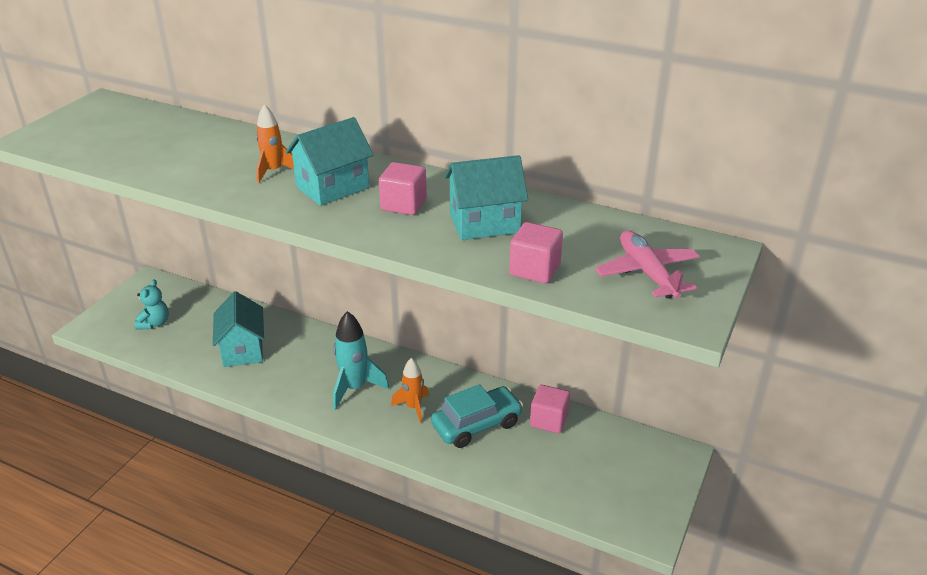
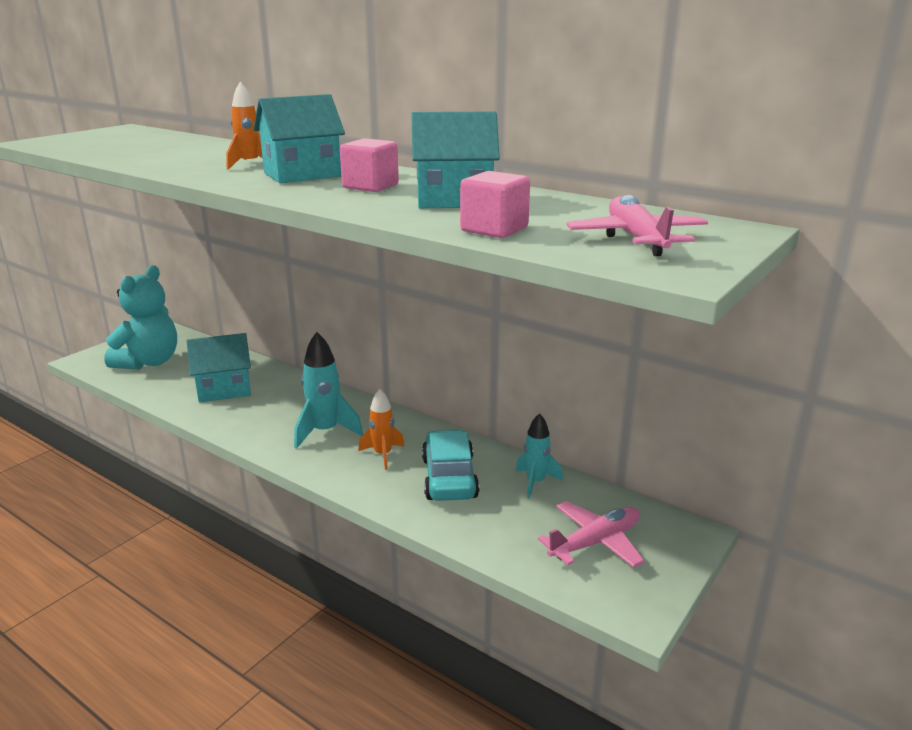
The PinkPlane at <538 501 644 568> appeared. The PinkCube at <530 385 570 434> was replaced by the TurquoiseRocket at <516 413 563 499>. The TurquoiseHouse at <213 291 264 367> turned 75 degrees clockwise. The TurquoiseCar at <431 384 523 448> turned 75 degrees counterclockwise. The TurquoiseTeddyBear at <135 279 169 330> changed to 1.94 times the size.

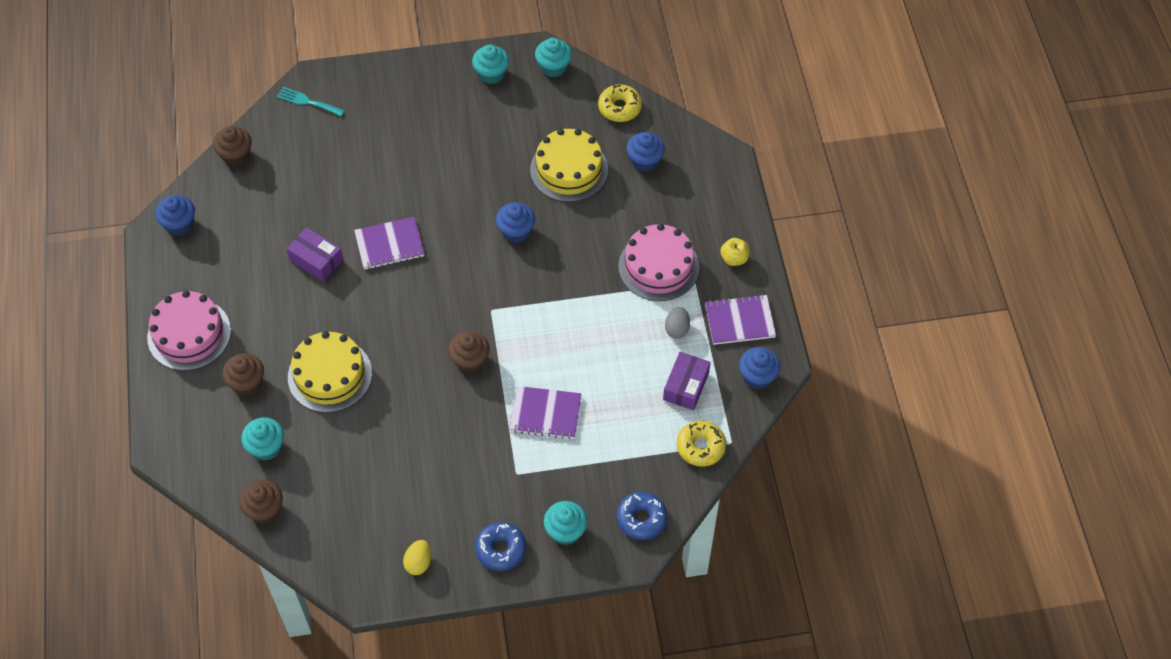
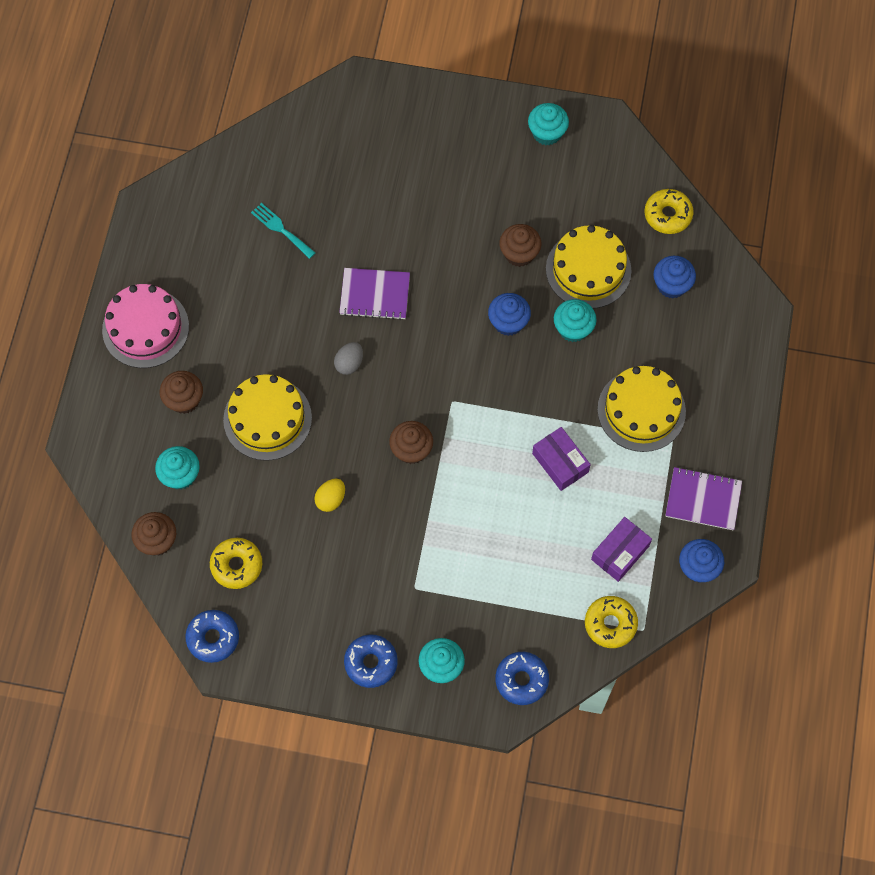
The BlueCupcake at <155 195 195 236> disappeared. The PurpleNotebook at <510 386 582 439> disappeared. The YellowApple at <720 238 750 266> disappeared. The BlueDonut at <185 610 239 663> appeared. The YellowDonut at <210 538 262 589> appeared. The BrownCupcake moved from <213 126 252 166> to <499 224 541 267>. The TurquoiseFork moved from <277 87 345 116> to <251 203 315 259>. The PurpleBox moved from <286 227 343 281> to <532 427 591 491>. The YellowEgg moved from <403 540 431 575> to <314 479 345 512>. The TurquoiseCupcake moved from <535 38 572 77> to <554 299 596 342>. The GreyEgg moved from <665 307 690 339> to <334 342 363 375>. The PinkCake at <618 224 699 301> became the YellowCake at <597 366 686 452>.

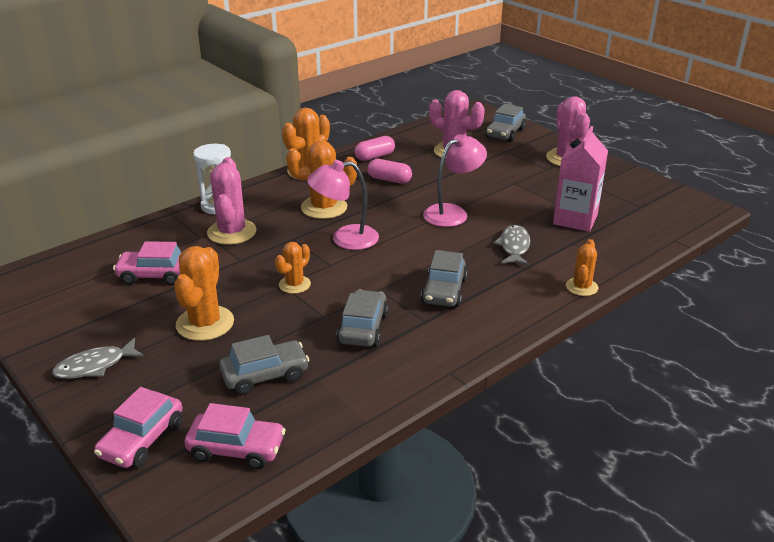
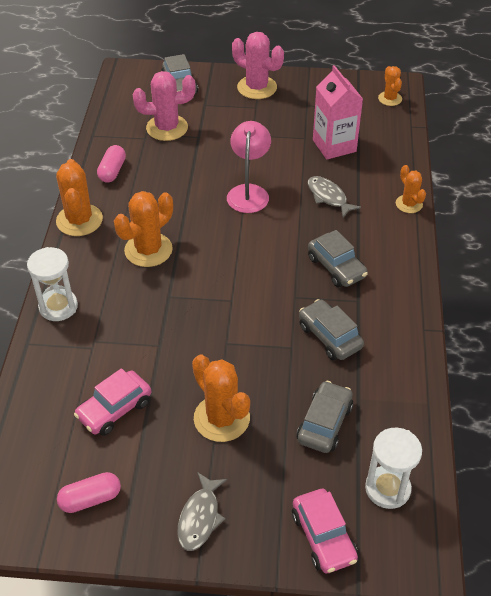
The PinkCactus at <207 157 257 245> disappeared. The PinkLamp at <307 160 379 250> disappeared. The OrangeCactus moved from <275 242 311 294> to <378 66 402 106>. The PinkCapsule moved from <368 159 412 184> to <57 472 121 513>. The PinkCar at <184 403 286 469> was replaced by the WhiteHourglass at <365 428 422 509>.

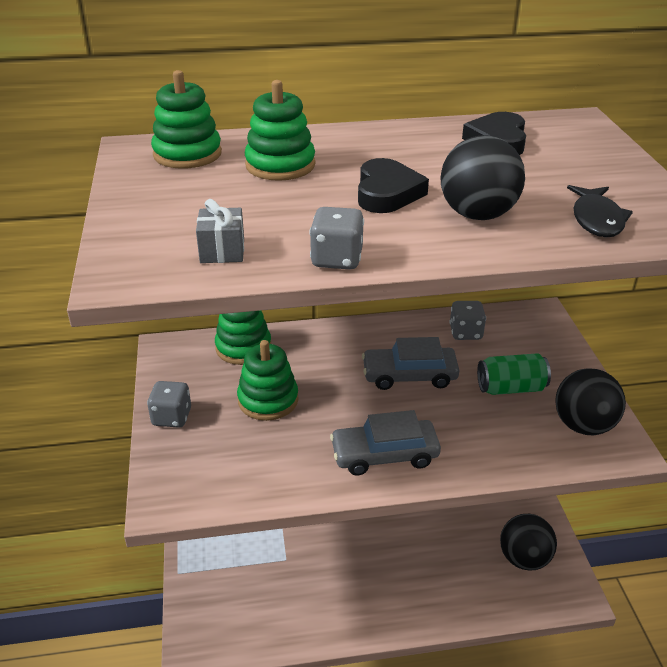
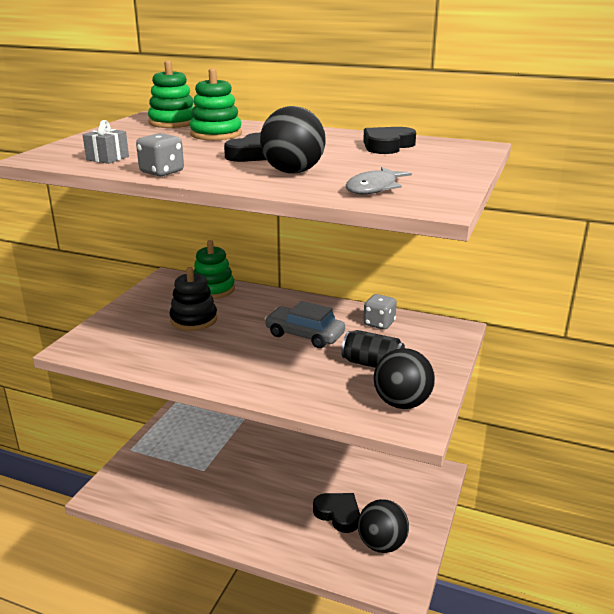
The GreyDice at <147 381 191 428> disappeared. The GreyCar at <330 410 441 475> disappeared. The BlackHeart at <313 493 360 533> appeared. The GreenStackingToy at <237 340 299 421> became the BlackStackingToy at <170 267 217 331>. The GreenCan at <477 353 551 395> became the BlackCan at <341 330 405 368>. The BlackFish at <567 185 633 237> became the GreyFish at <346 167 412 195>.

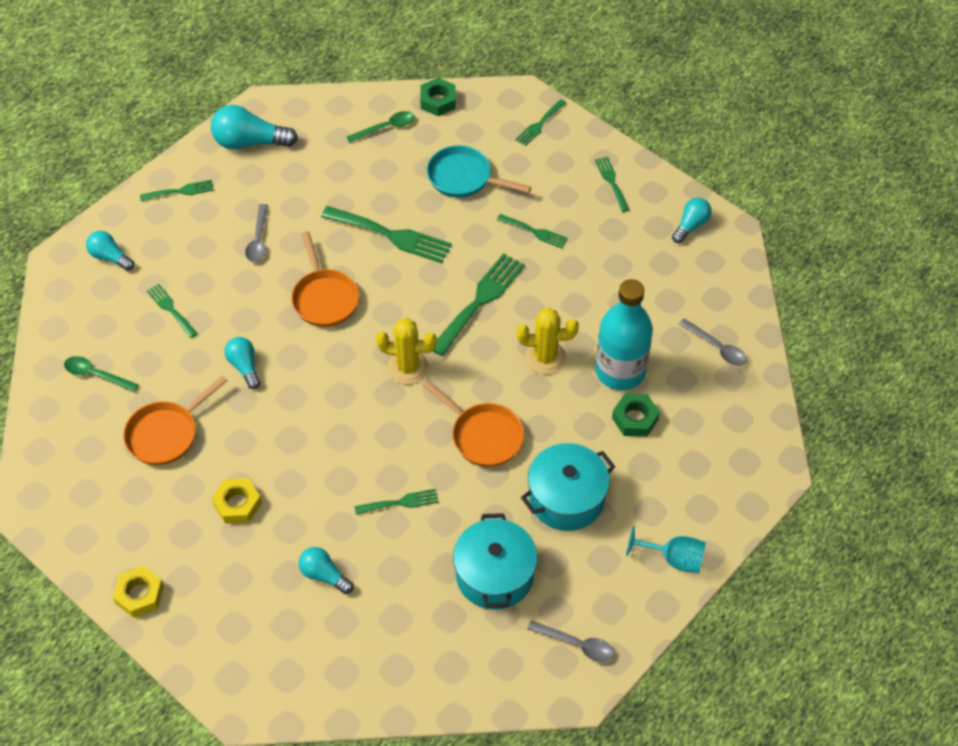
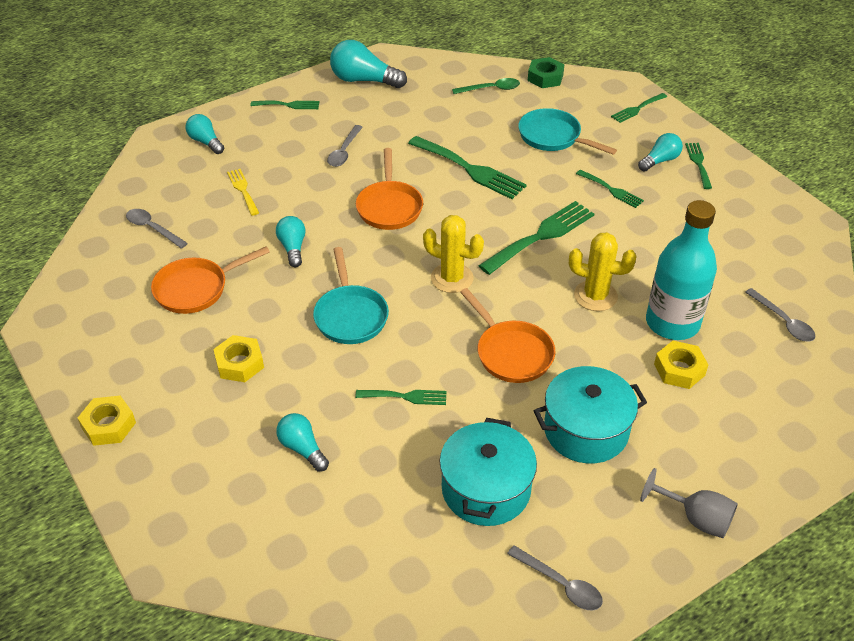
The TurquoisePan at <313 247 389 344> appeared. The TurquoiseLightBulb moved from <672 198 712 243> to <638 133 683 171>. The GreenSpoon at <64 356 139 392> became the GreySpoon at <126 209 188 249>. The GreenFork at <147 284 198 338> became the YellowFork at <227 169 259 216>. The GreenNut at <612 394 660 437> became the YellowNut at <654 341 708 389>. The TurquoiseGoblet at <626 526 706 573> became the GreyGoblet at <640 468 738 538>.

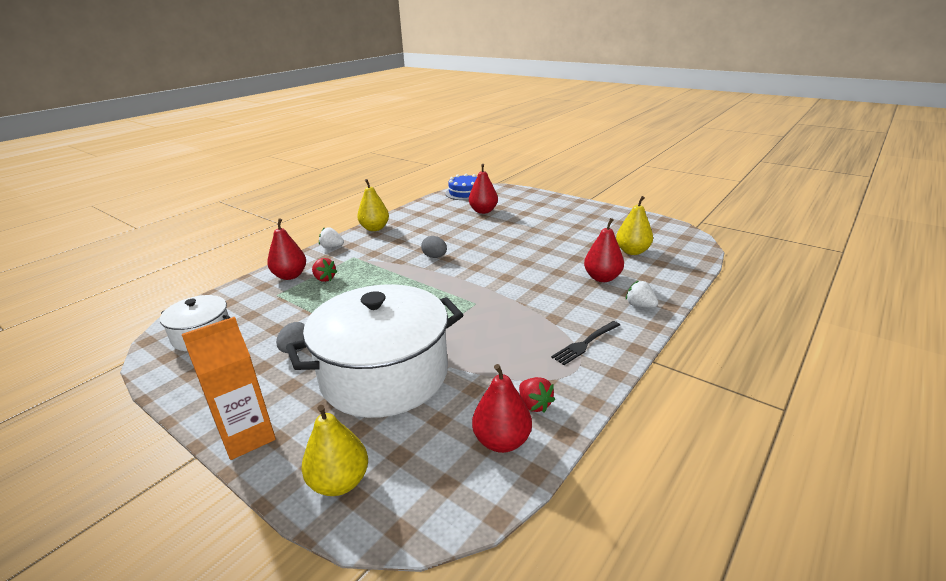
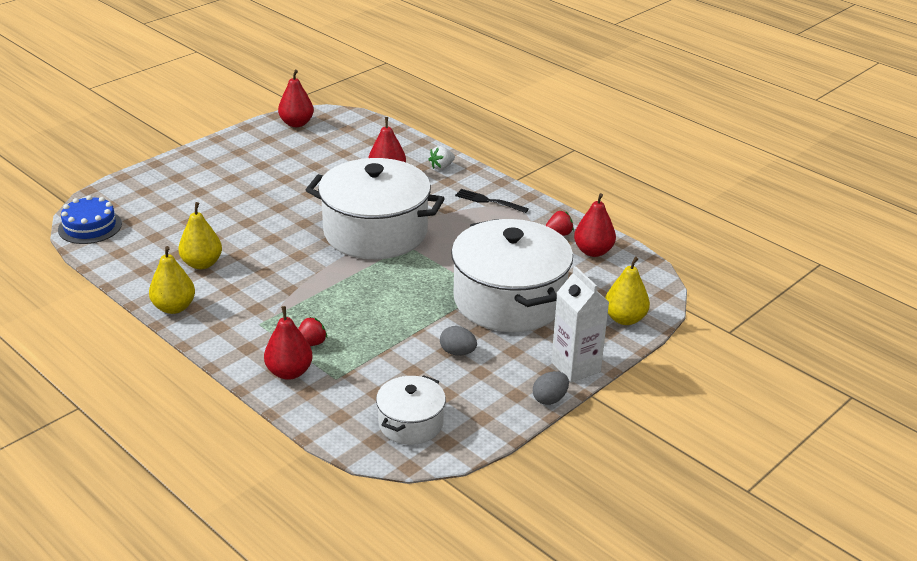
The WhiteStrawberry at <319 227 344 248> disappeared. The WhitePot at <306 158 445 259> appeared. The GreyEgg moved from <421 236 447 258> to <533 371 569 405>. The RedPear moved from <469 164 498 214> to <278 70 314 127>. The YellowPear moved from <616 196 653 255> to <178 202 222 269>. The OrangeCarton at <182 317 276 460> became the WhiteCarton at <551 266 609 383>. The BlackFork at <551 321 620 365> turned 150 degrees clockwise.

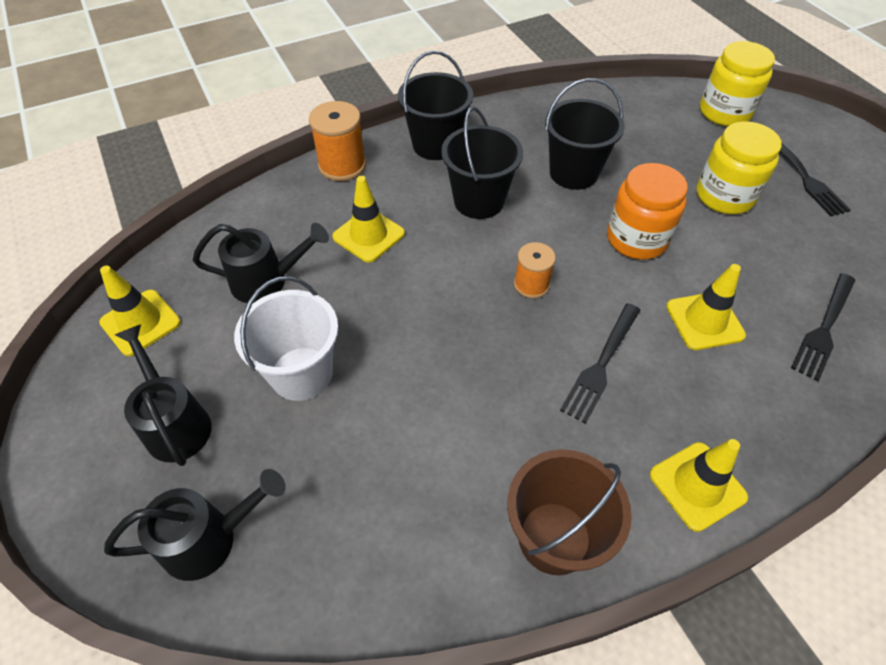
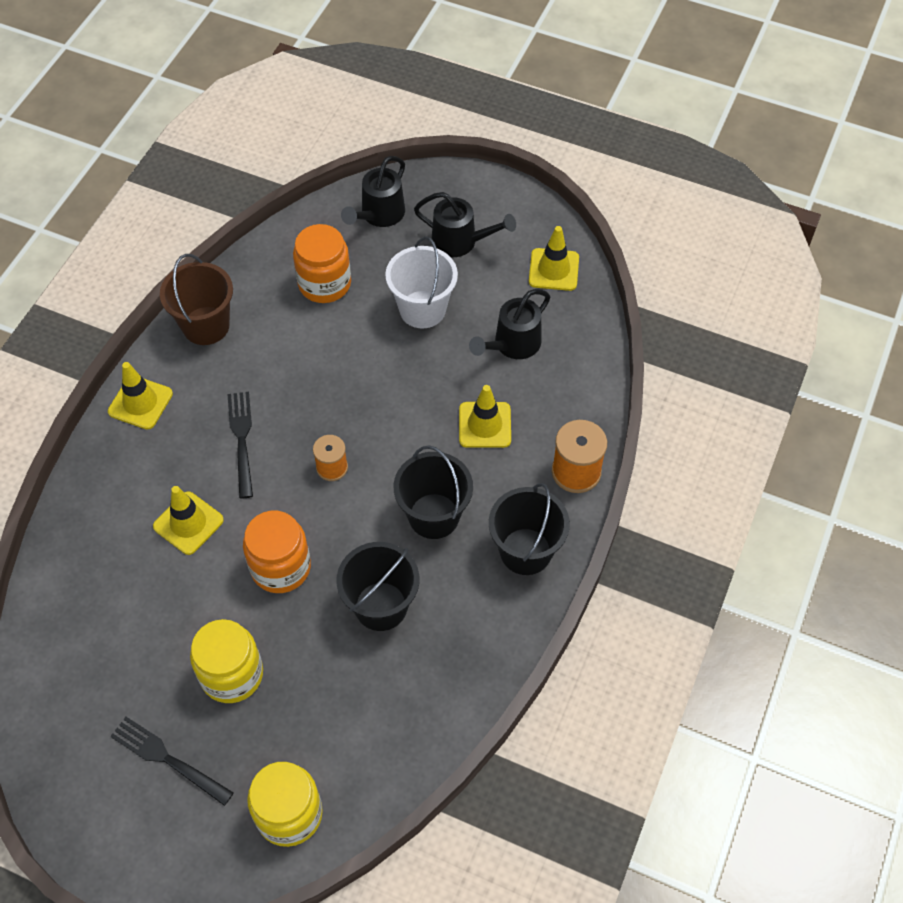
The BlackFork at <791 273 855 381> disappeared. The OrangeJar at <293 224 351 303> appeared.

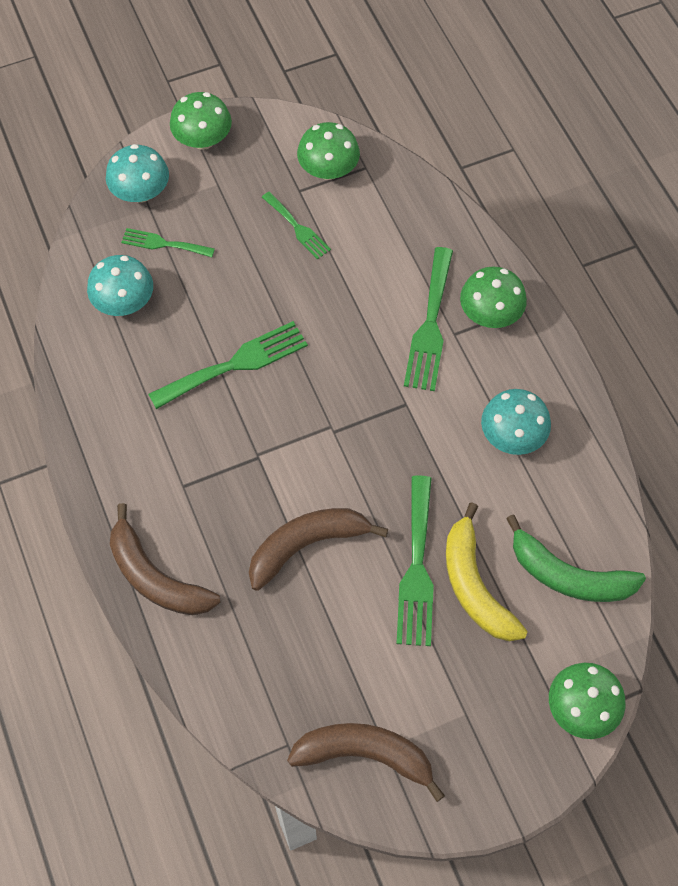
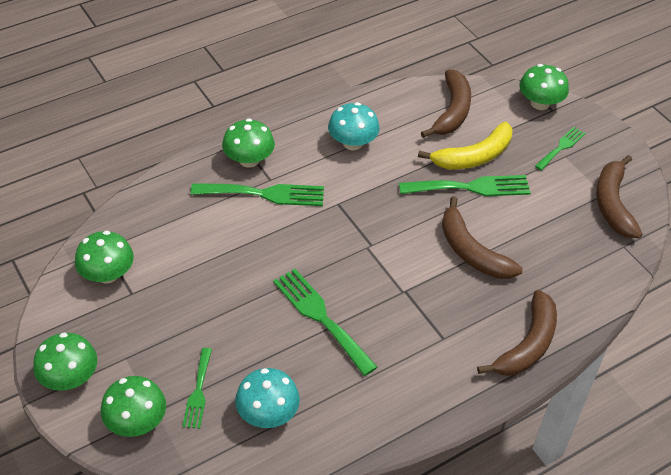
The GreenFork moved from <262 192 331 259> to <535 127 586 170>. The TurquoiseMushroom at <106 144 169 203> became the GreenMushroom at <101 376 166 437>. The GreenBanana at <506 515 646 602> became the BrownBanana at <421 69 471 138>.

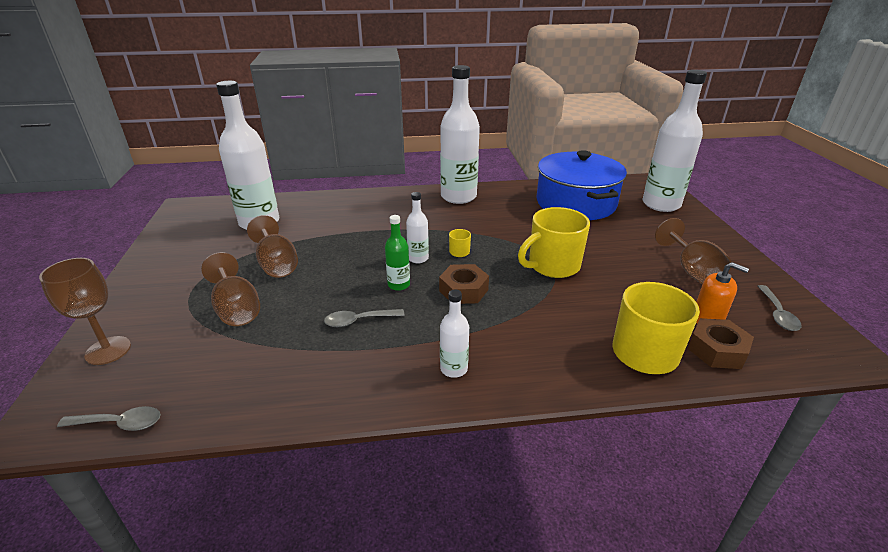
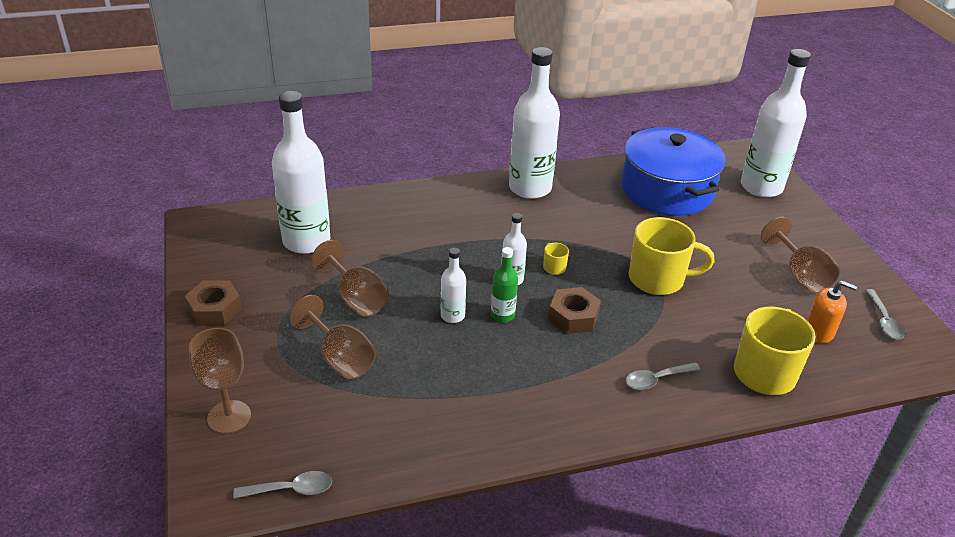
The GreySpoon moved from <324 309 405 327> to <625 362 701 390>. The WhiteBottle moved from <440 289 469 378> to <441 248 466 323>. The BrownNut moved from <688 318 754 369> to <185 280 242 326>. The YellowMug at <518 207 590 278> turned 135 degrees counterclockwise.

